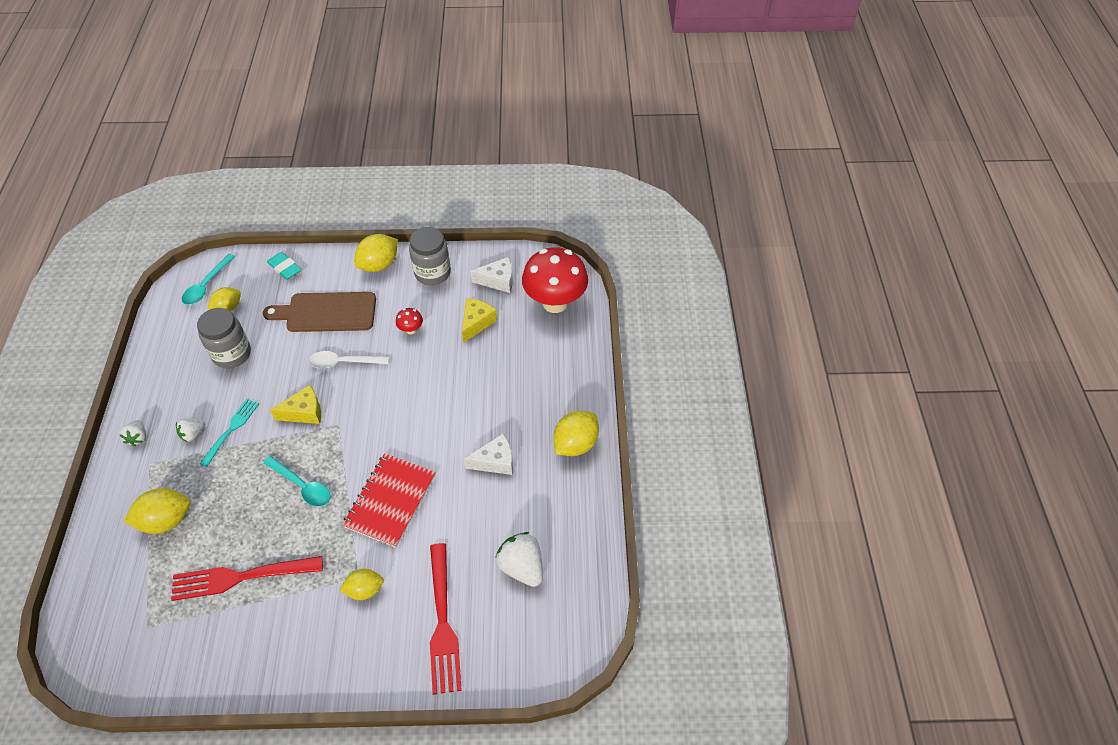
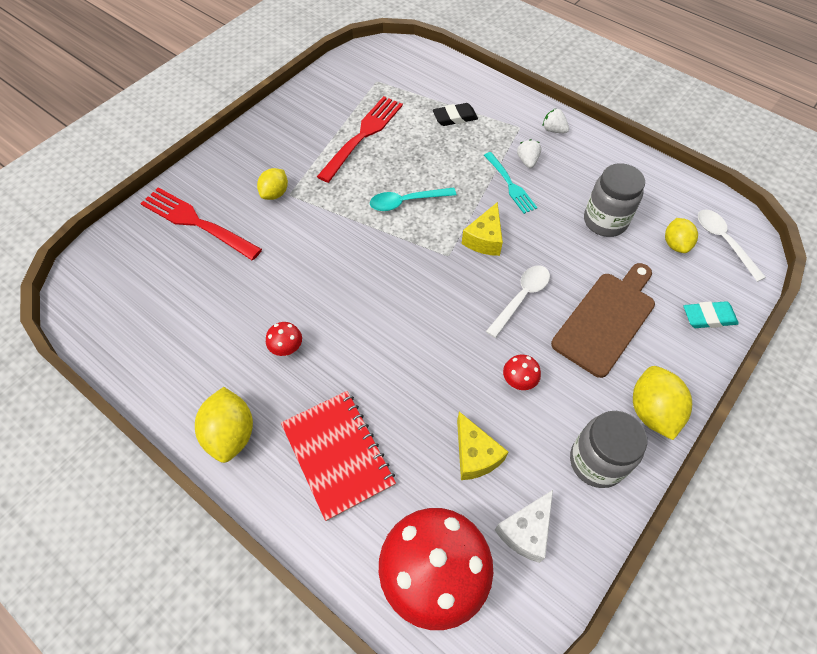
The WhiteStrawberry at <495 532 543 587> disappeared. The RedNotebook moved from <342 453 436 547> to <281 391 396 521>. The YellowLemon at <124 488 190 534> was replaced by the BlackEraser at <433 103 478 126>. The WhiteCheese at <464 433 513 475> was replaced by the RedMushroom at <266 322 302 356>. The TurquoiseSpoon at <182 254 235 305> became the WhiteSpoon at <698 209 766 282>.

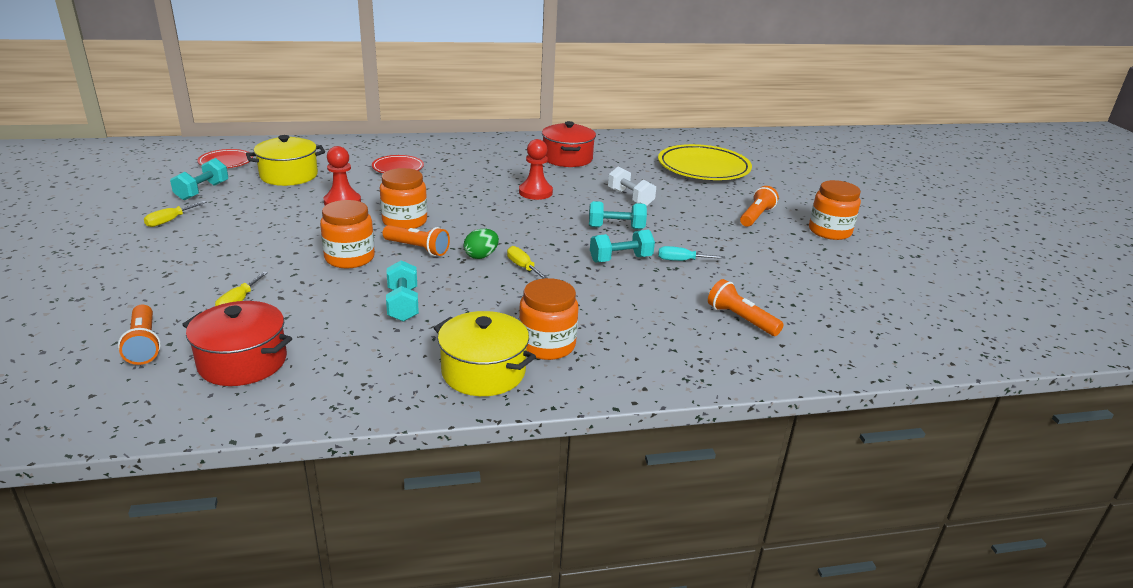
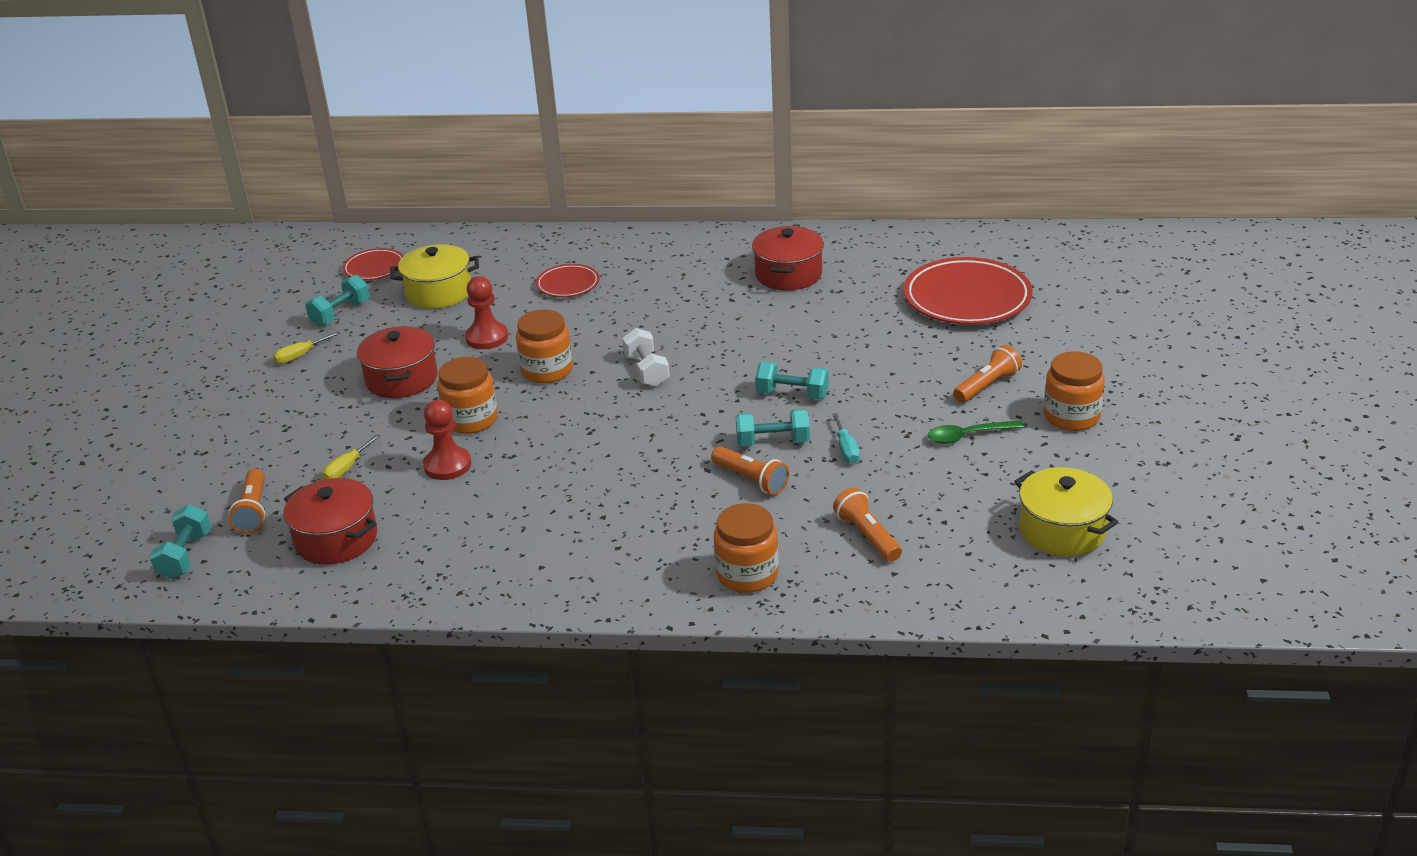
The GreenEgg at <463 229 499 259> disappeared. The YellowScrewdriver at <507 246 547 279> disappeared. The RedPot at <357 326 438 398> appeared. The GreenSpoon at <927 420 1024 444> appeared. The OrangeFlashlight moved from <383 225 450 256> to <711 446 789 495>. The TurquoiseDumbbell moved from <386 260 419 322> to <149 504 211 579>. The YellowPot moved from <434 311 536 396> to <1014 467 1118 556>. The RedPawn moved from <519 139 553 200> to <423 400 471 480>. The OrangeJar moved from <519 278 578 360> to <714 503 779 593>. The WhiteDumbbell moved from <608 166 656 206> to <622 328 670 387>. The YellowPlate at <658 144 752 180> became the RedPlate at <904 257 1033 325>. The TurquoiseScrewdriver at <658 246 725 261> turned 120 degrees counterclockwise.

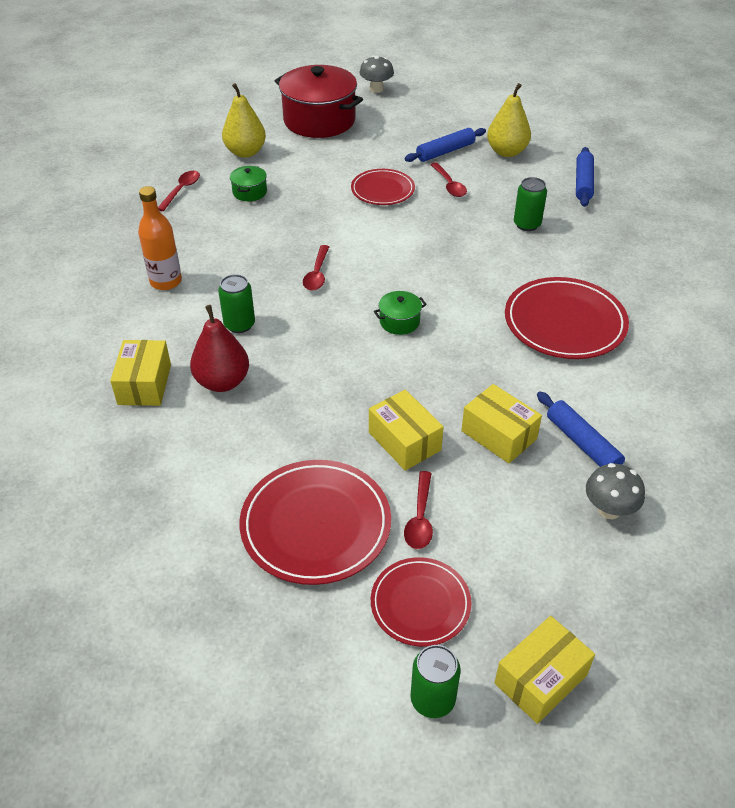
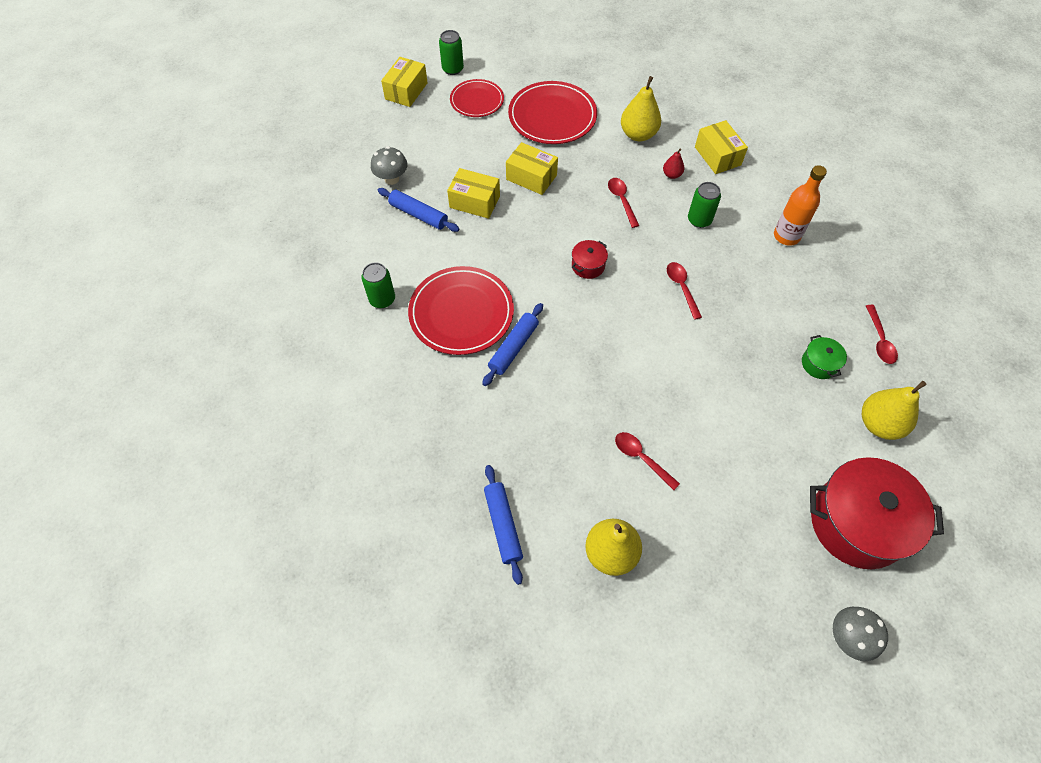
The RedPlate at <351 169 415 205> disappeared. The YellowPear at <621 76 661 141> appeared. The RedSpoon moved from <404 471 433 549> to <608 178 639 228>. The BlueRollingPin moved from <405 128 486 162> to <482 303 543 386>. The GreenCan moved from <514 177 547 231> to <362 262 395 308>. The GreenPot at <374 291 427 335> became the RedPot at <572 240 608 279>. The RedPear at <190 305 249 392> changed to 0.51 times the size.

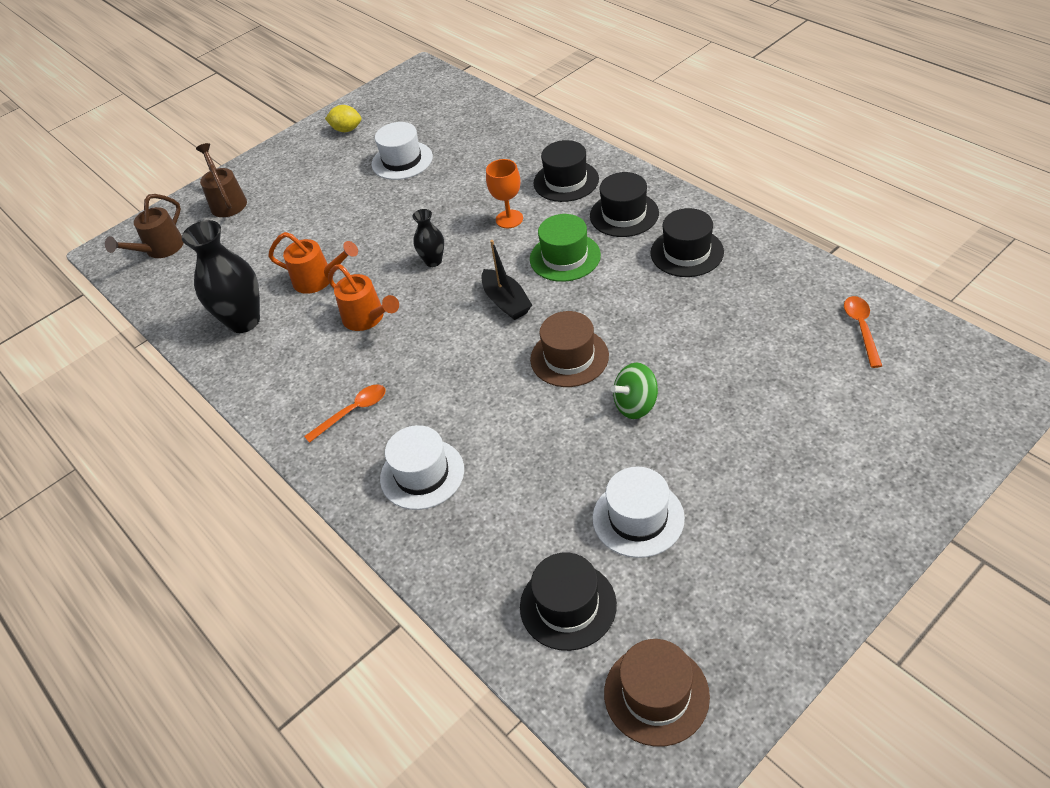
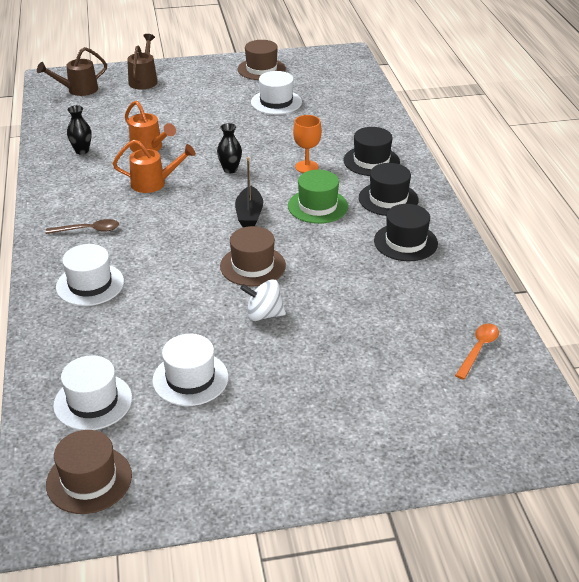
The YellowLemon at <325 105 362 132> was replaced by the BrownHat at <238 40 286 80>. The OrangeSpoon at <304 384 385 443> became the BrownSpoon at <46 219 119 234>. The BlackHat at <520 552 617 651> became the WhiteHat at <53 355 132 430>. The GreenSpinningTop at <611 363 658 419> became the WhiteSpinningTop at <240 280 286 321>. The OrangeWateringCan at <328 264 399 331> turned 75 degrees counterclockwise. The BlackVase at <182 220 260 333> changed to 0.53 times the size.

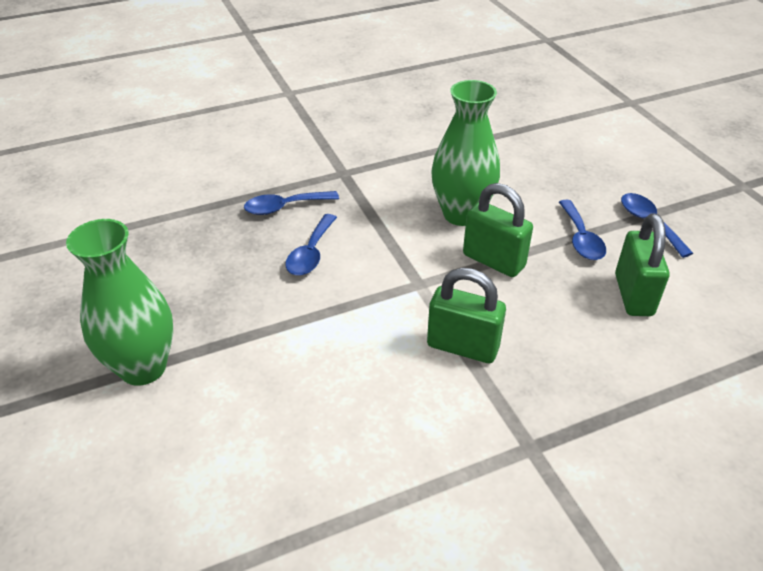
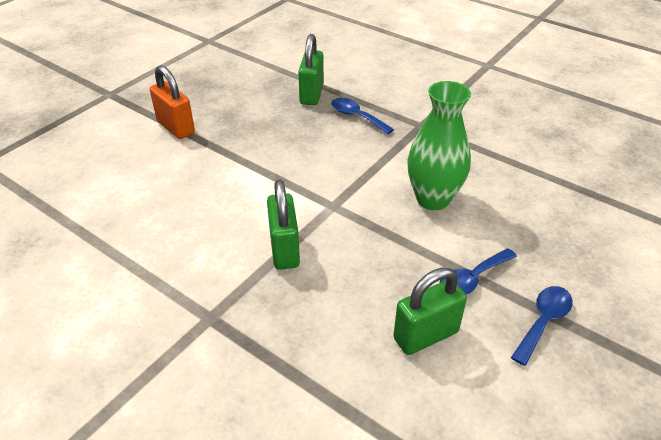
The BlueSpoon at <285 214 337 276> disappeared. The GreenPadlock moved from <463 183 533 277> to <298 34 324 105>. The GreenVase at <66 219 173 386> was replaced by the OrangePadlock at <150 65 195 139>.

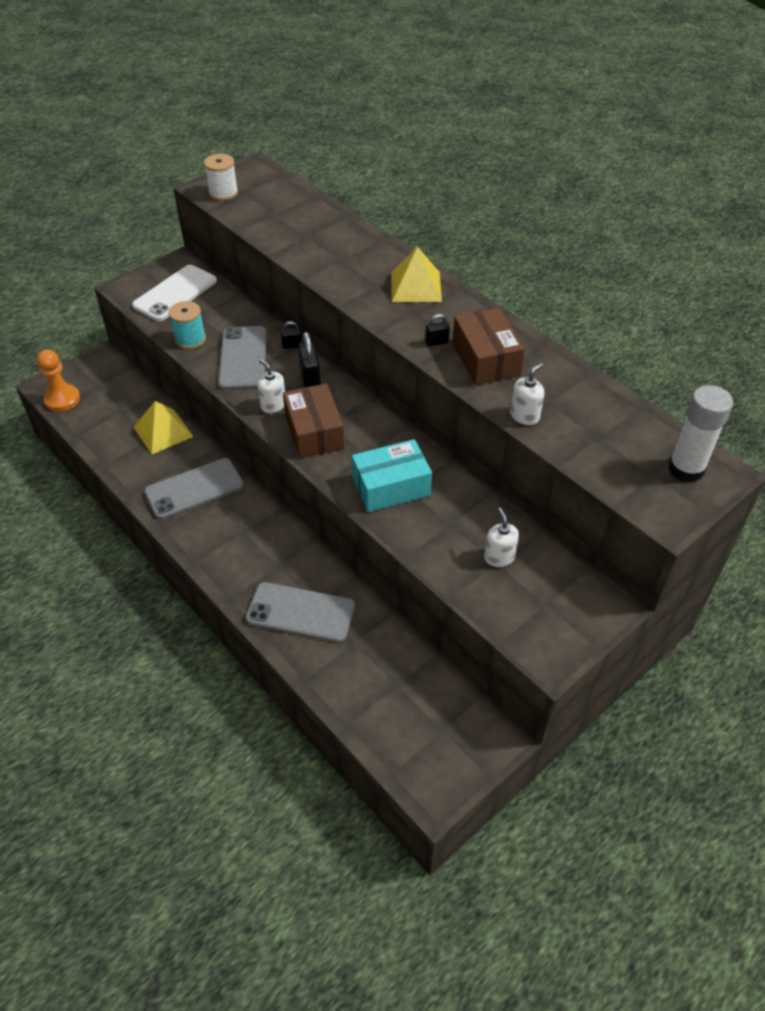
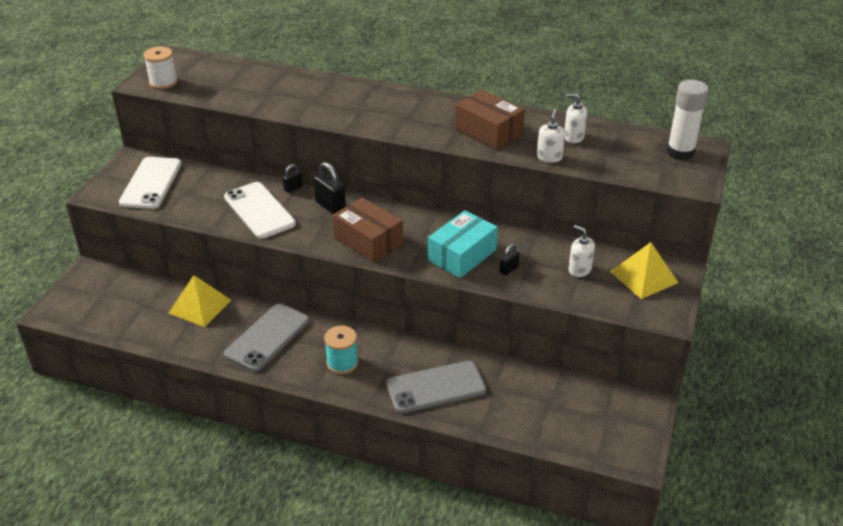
The OrangePawn at <37 349 80 411> disappeared. The TurquoiseSpool moved from <169 301 206 349> to <324 326 358 374>. The WhiteSoapDispenser moved from <258 359 285 413> to <564 94 587 143>. The YellowPyramid moved from <391 247 442 302> to <610 242 678 299>. The BlackPadlock moved from <425 314 450 346> to <500 244 520 275>. The GreyPhone at <218 326 267 390> became the WhitePhone at <224 182 296 239>.

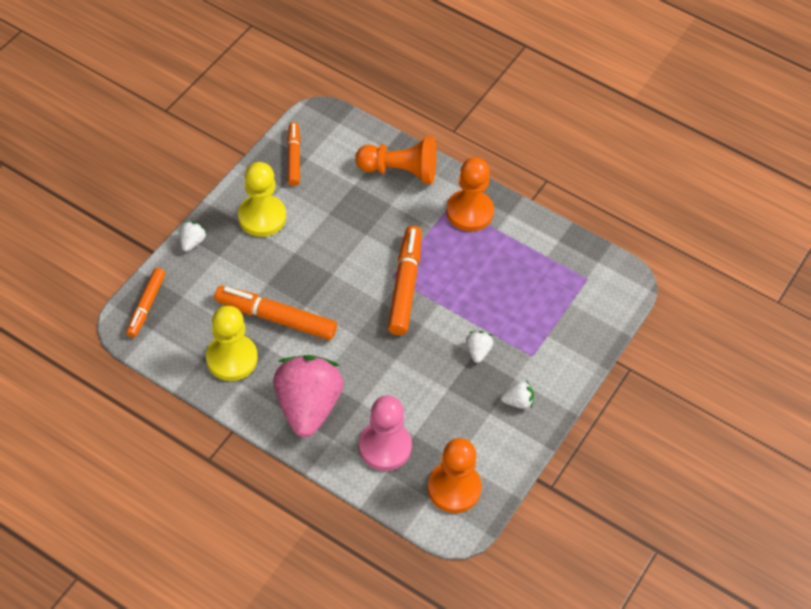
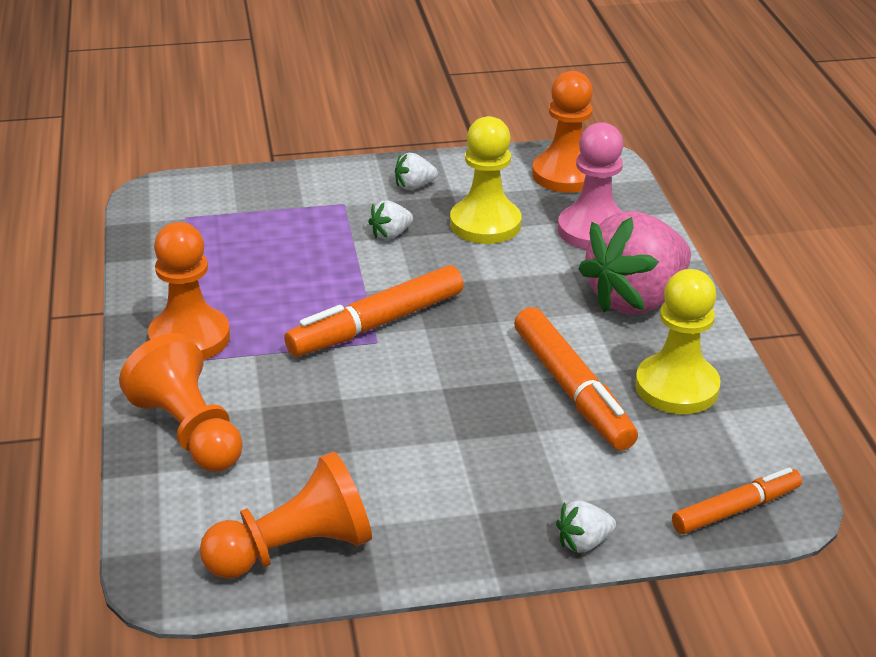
The YellowPawn moved from <238 162 286 237> to <450 116 522 244>. The OrangeMarker at <287 122 300 186> was replaced by the OrangePawn at <200 451 372 579>. The WhiteStrawberry at <501 380 534 409> turned 60 degrees counterclockwise.

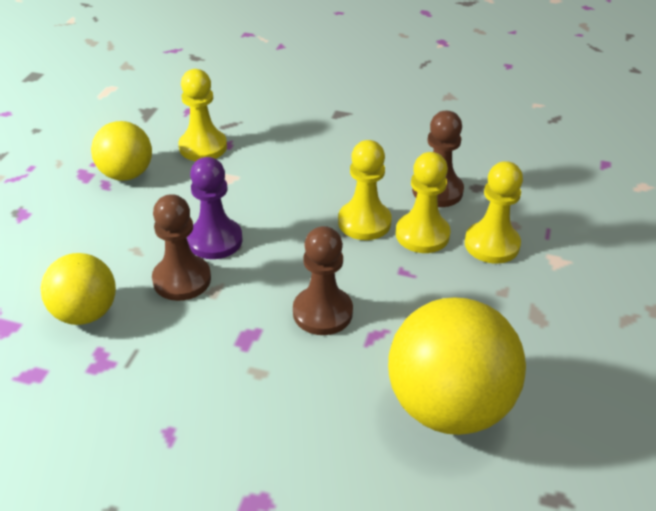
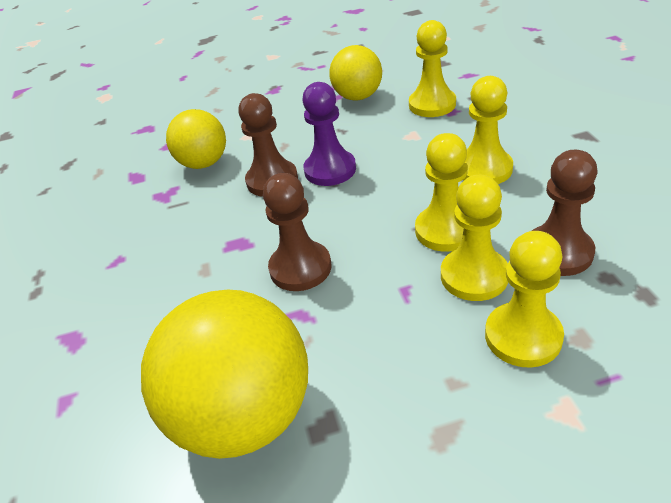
The YellowPawn at <463 76 513 184> appeared.

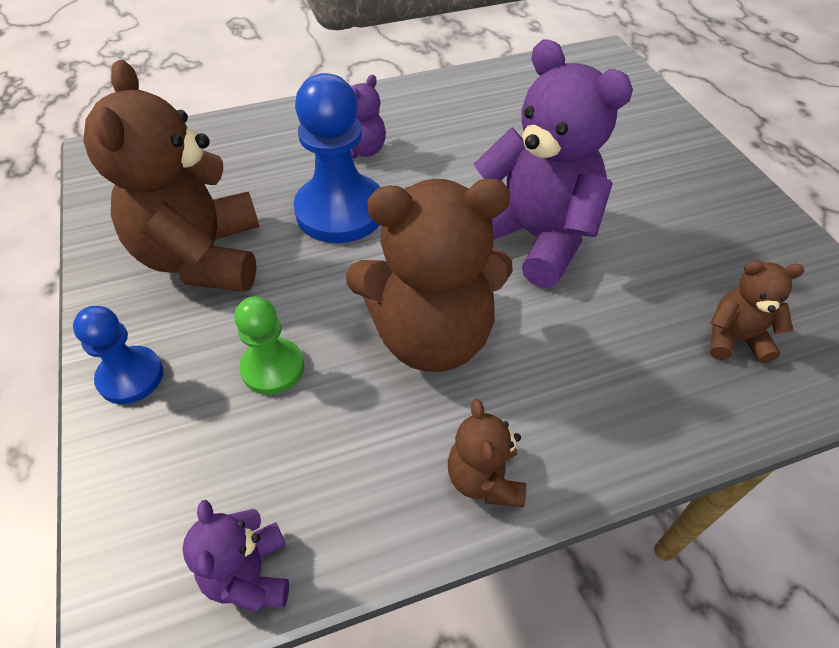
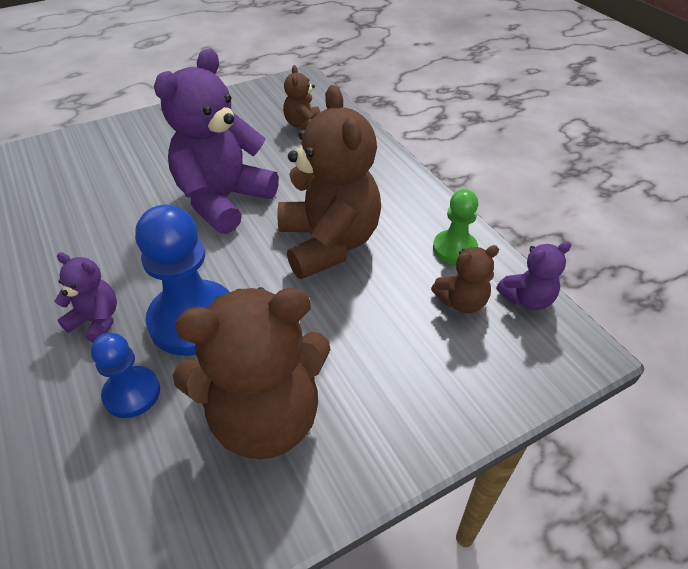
The BluePawn moved from <73 306 163 404> to <91 333 160 418>. The GreenPawn moved from <235 297 304 395> to <433 189 478 265>. The BrownTeddyBear moved from <448 399 526 507> to <431 245 499 313>.

